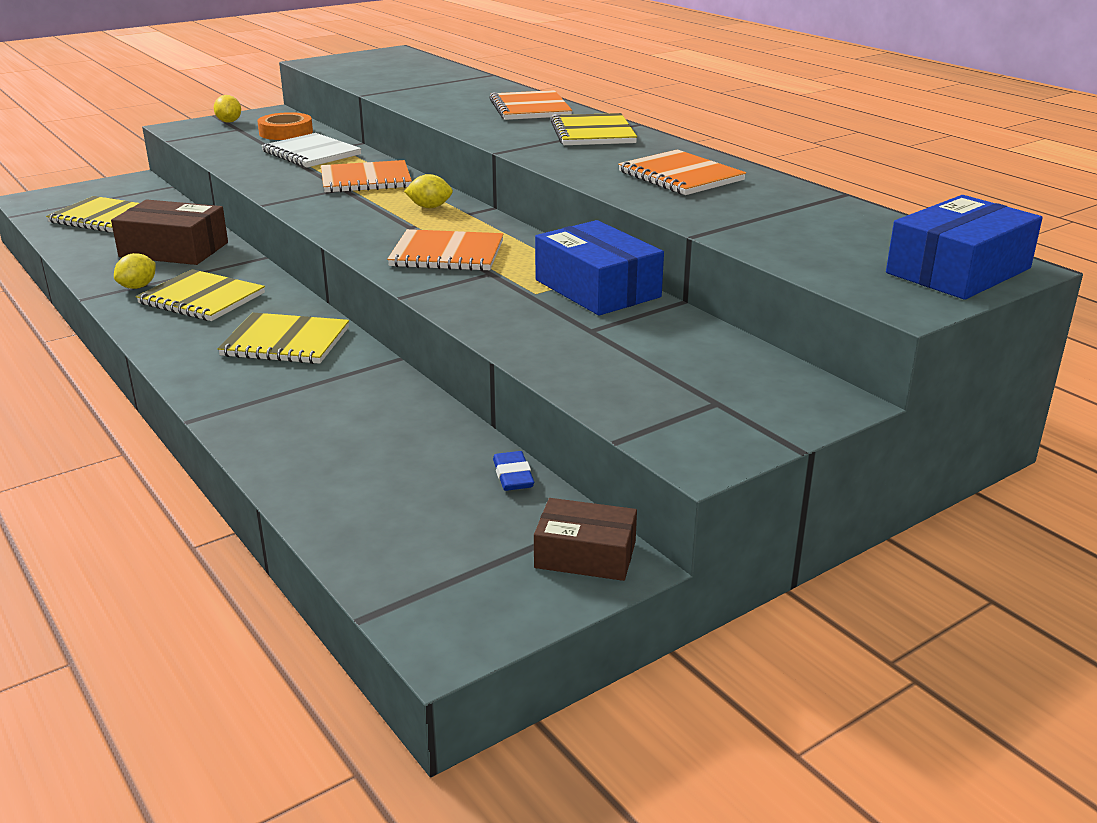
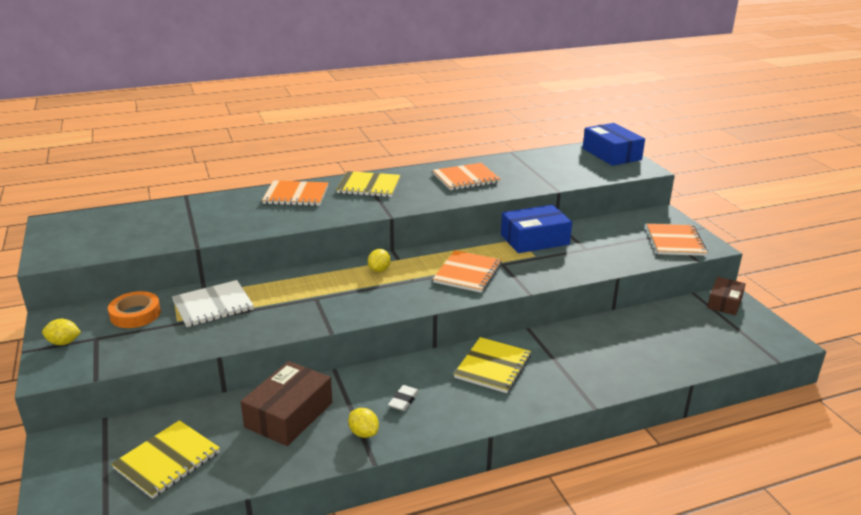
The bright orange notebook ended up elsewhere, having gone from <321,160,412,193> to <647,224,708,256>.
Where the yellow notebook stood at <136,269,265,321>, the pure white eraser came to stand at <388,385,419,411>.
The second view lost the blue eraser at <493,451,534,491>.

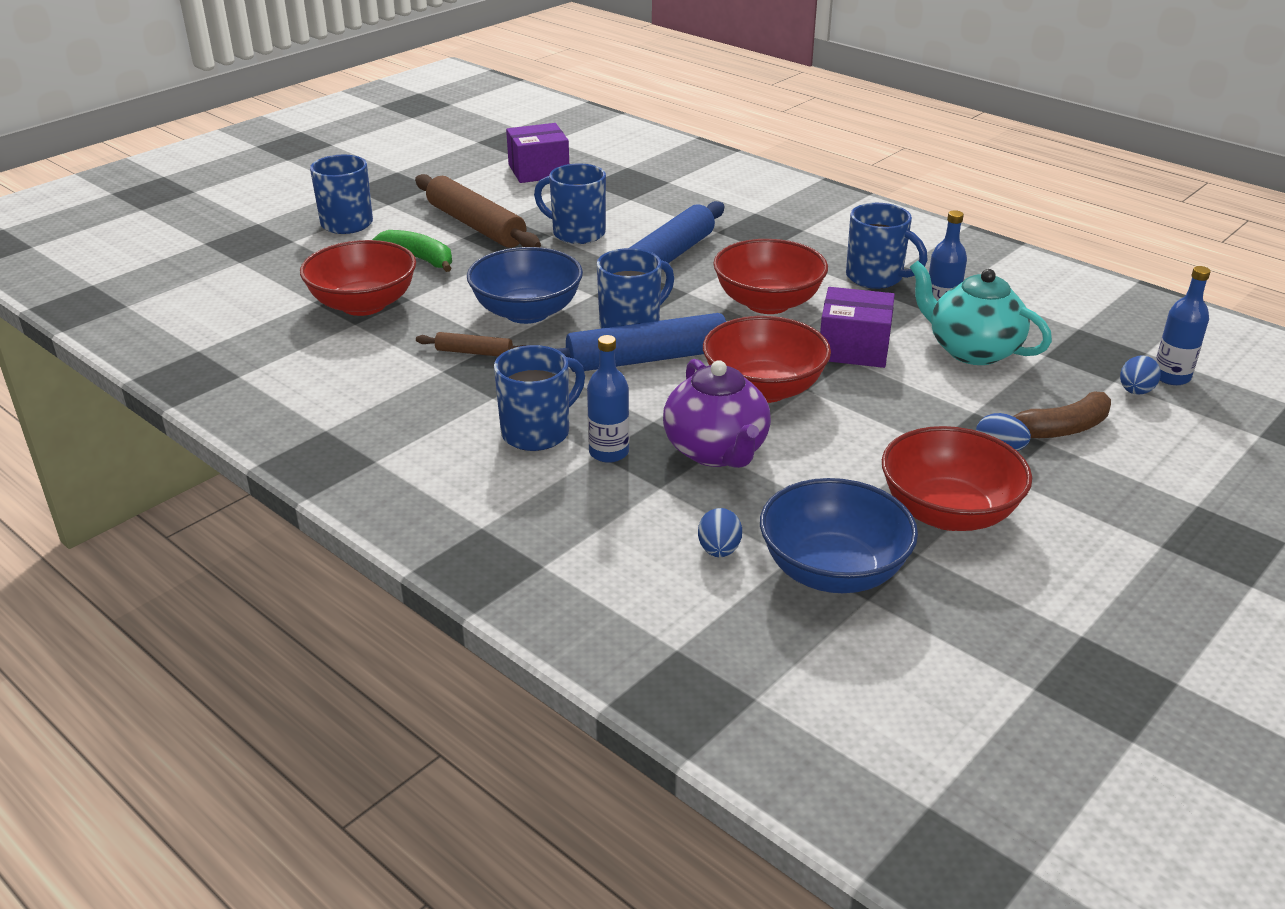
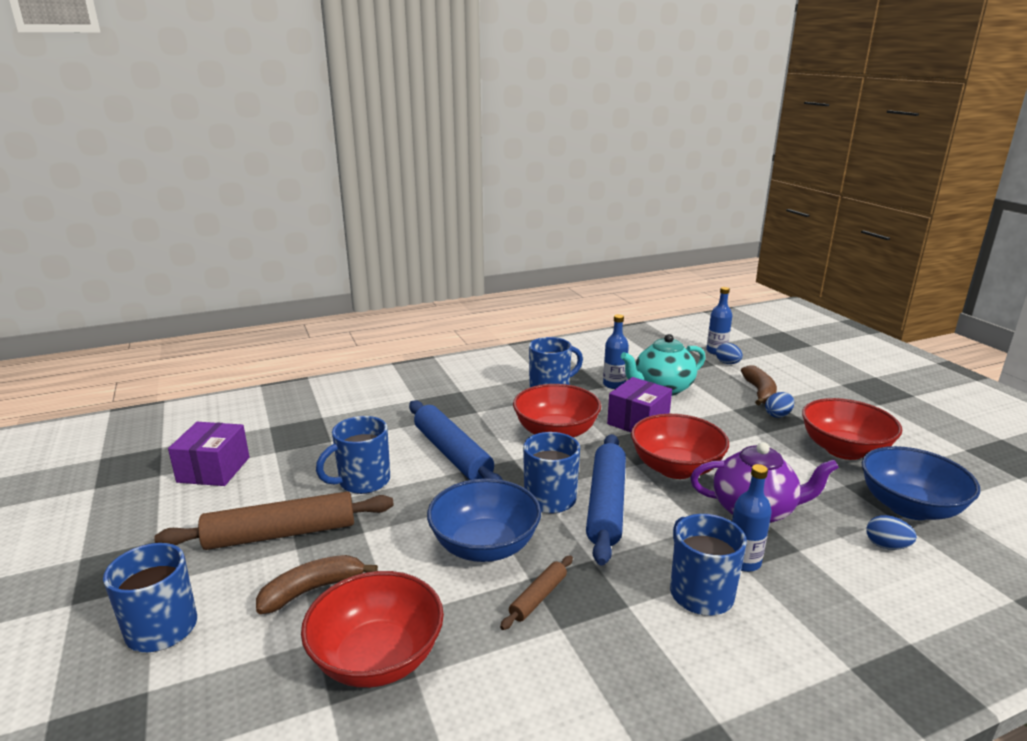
What was the leaf-green banana at <372,230,452,272> turned into the brown banana at <256,555,378,614>.

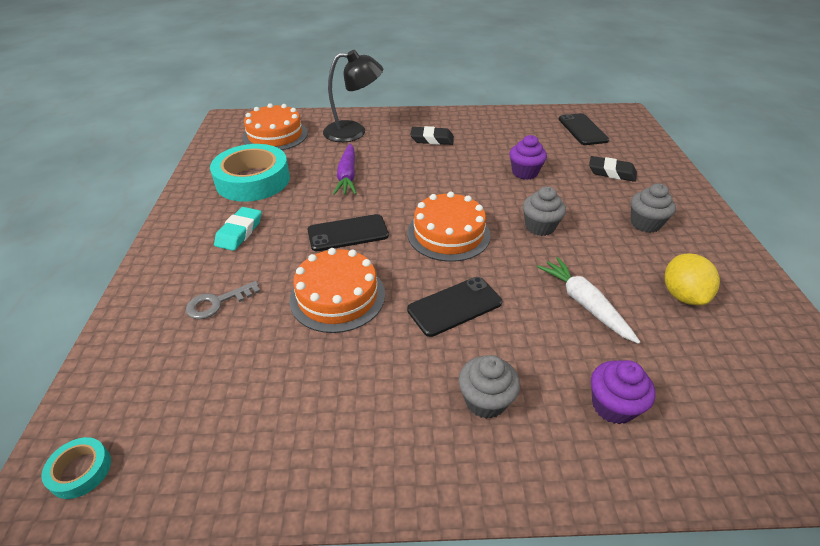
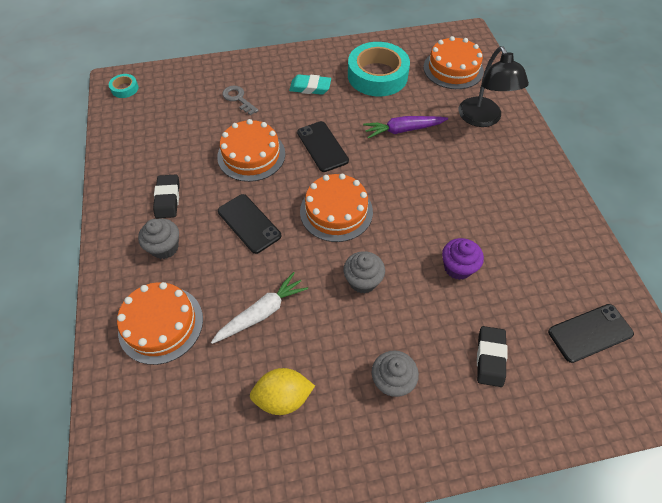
The jet-black eraser ended up elsewhere, having gone from <410,126,454,145> to <153,175,180,218>.
Where the royal purple cupcake stood at <591,360,656,424>, the bright orange layer cake came to stand at <117,282,203,365>.

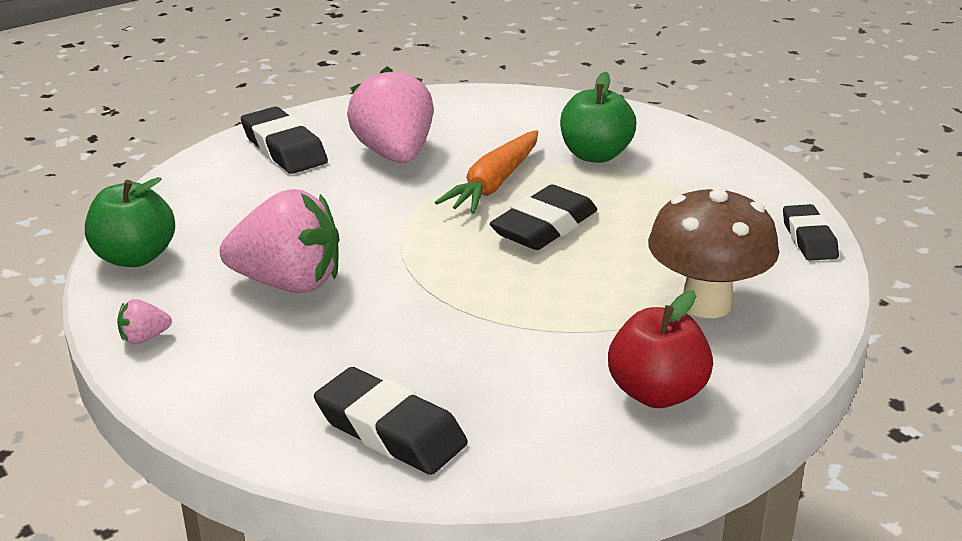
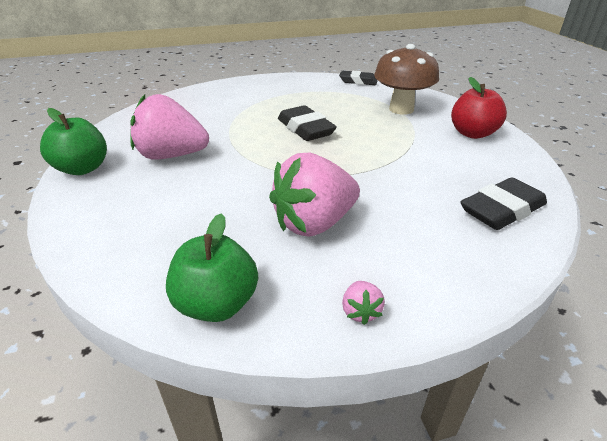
The leaf-green apple ended up elsewhere, having gone from <560,71,636,163> to <40,108,107,175>.
The second view lost the jet-black eraser at <241,107,328,174>.
The second view lost the bright orange carrot at <435,130,538,214>.
The pink berry at <220,189,339,293> ended up facing another way, 150 degrees counterclockwise from before.

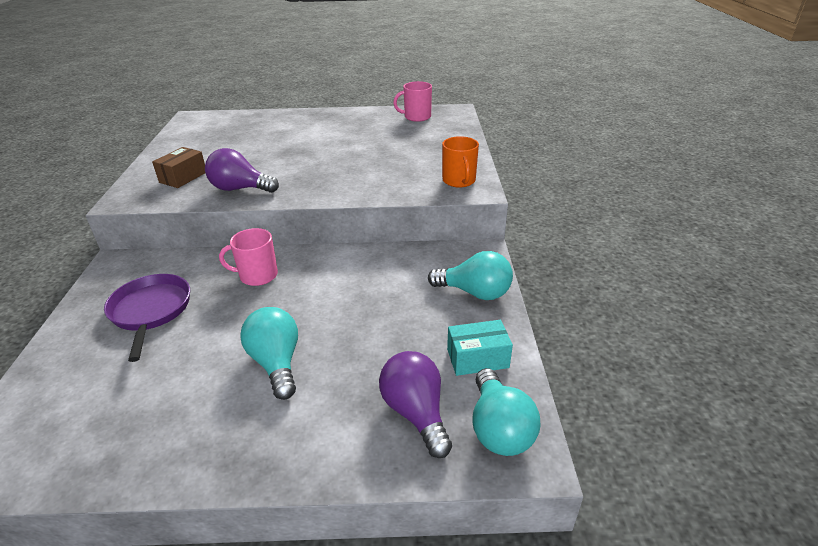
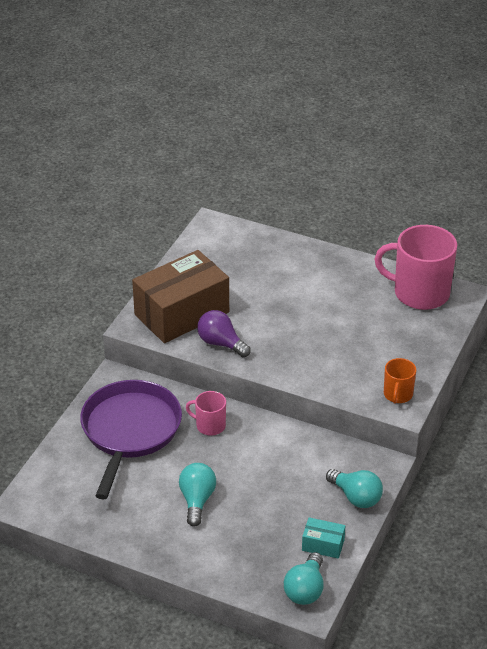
The size of the pink coffee mug at <393,81,432,122> changed by a factor of 2.01.
The size of the brown parcel at <152,147,205,188> changed by a factor of 2.37.
The size of the royal purple pan at <104,274,190,362> changed by a factor of 1.73.
The second view lost the royal purple bulb at <379,351,452,458>.

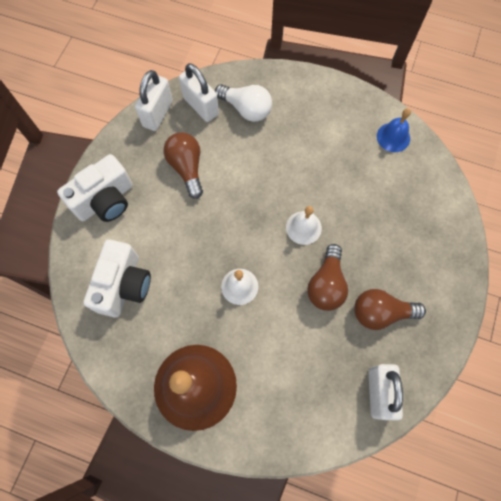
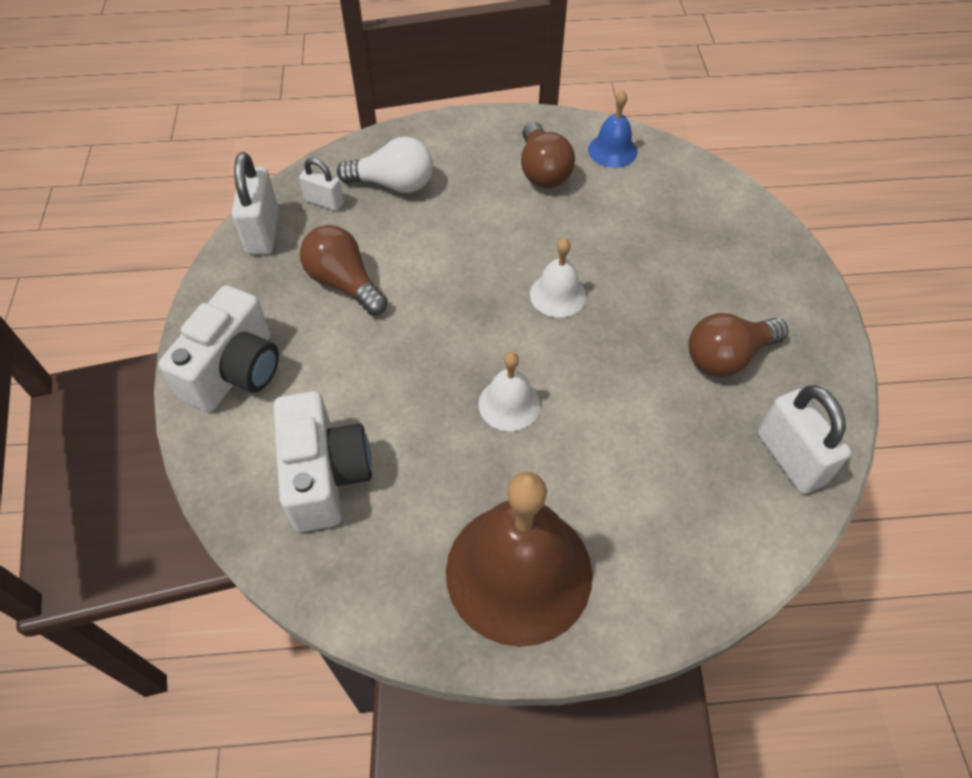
The size of the pure white small lock at <179,63,219,122> changed by a factor of 0.60.
The brown bulb ended up elsewhere, having gone from <307,244,348,311> to <521,122,575,188>.

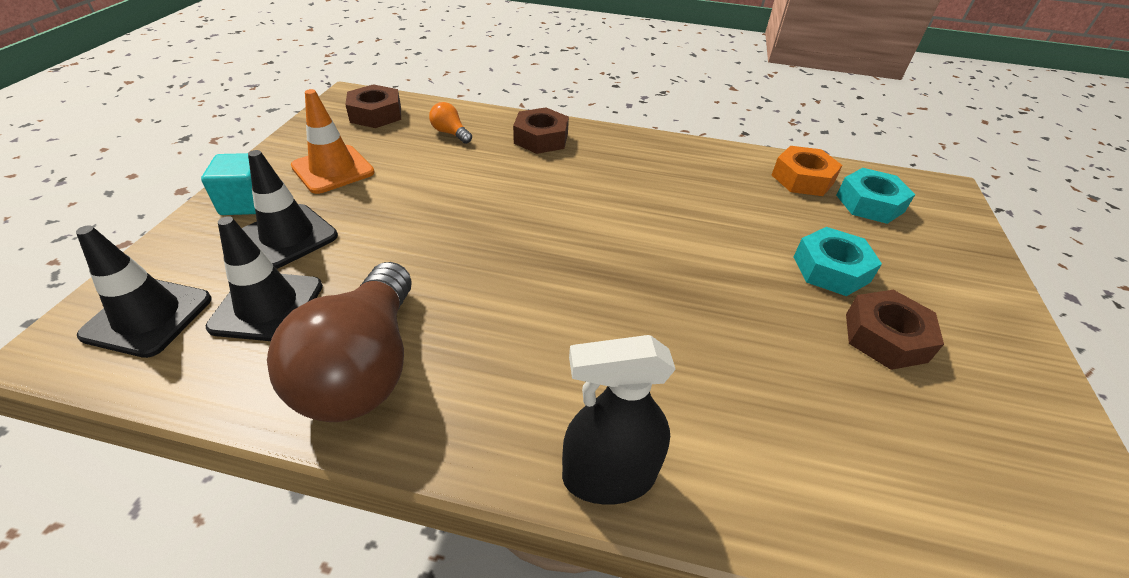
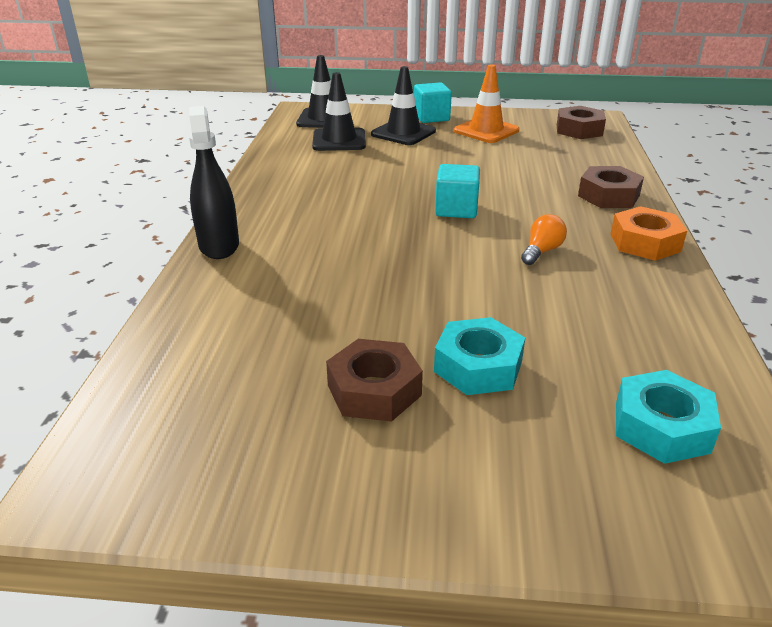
The bright orange bulb ended up elsewhere, having gone from <429,102,472,144> to <521,214,567,265>.
The bright orange nut ended up elsewhere, having gone from <772,146,843,196> to <611,206,687,261>.
The second view lost the brown bulb at <267,262,412,422>.
The second view gained the teal cube at <435,164,480,218>.

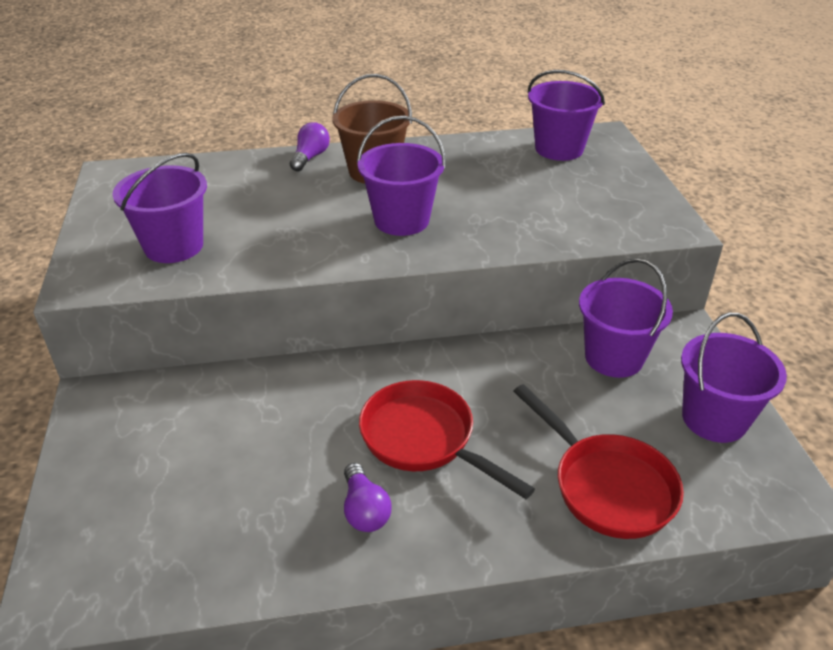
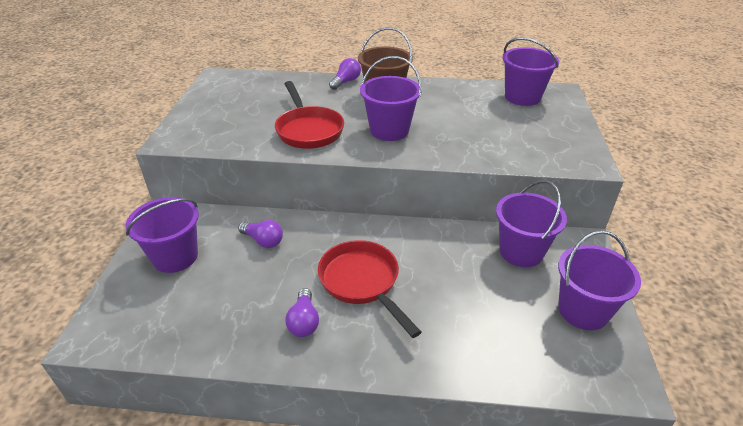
The royal purple sand bucket ended up elsewhere, having gone from <113,153,207,263> to <126,197,199,273>.
The crimson pan ended up elsewhere, having gone from <514,384,684,539> to <275,81,344,149>.
The second view gained the royal purple bulb at <238,220,283,248>.

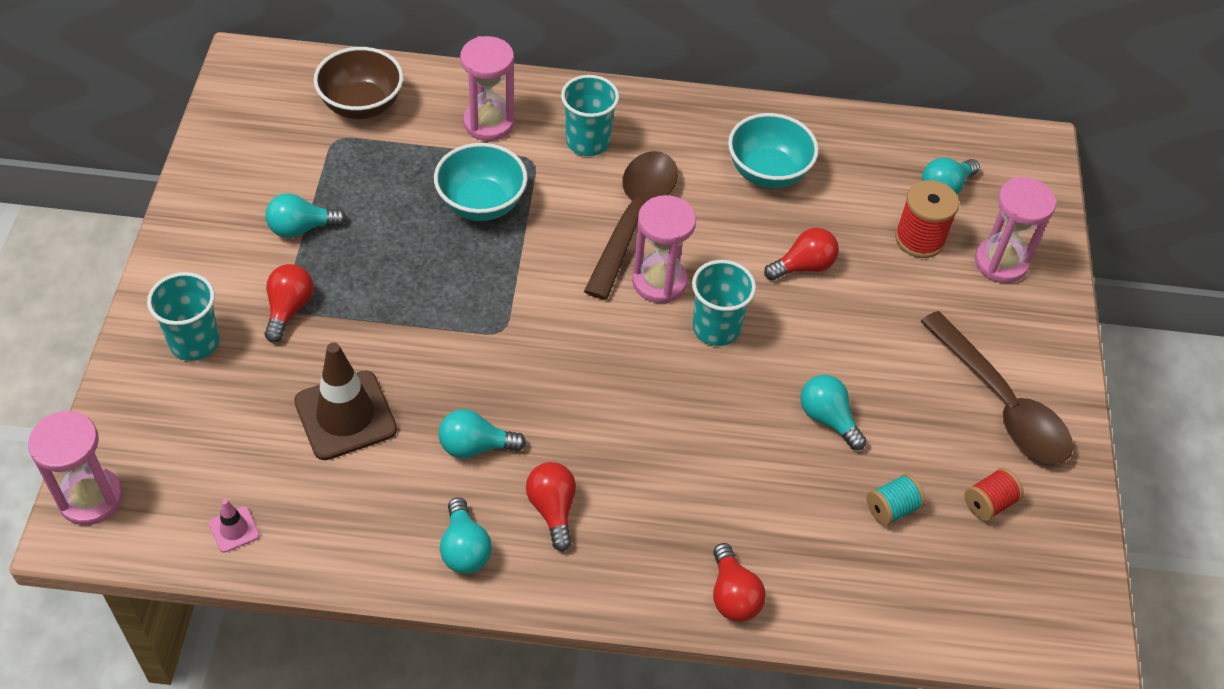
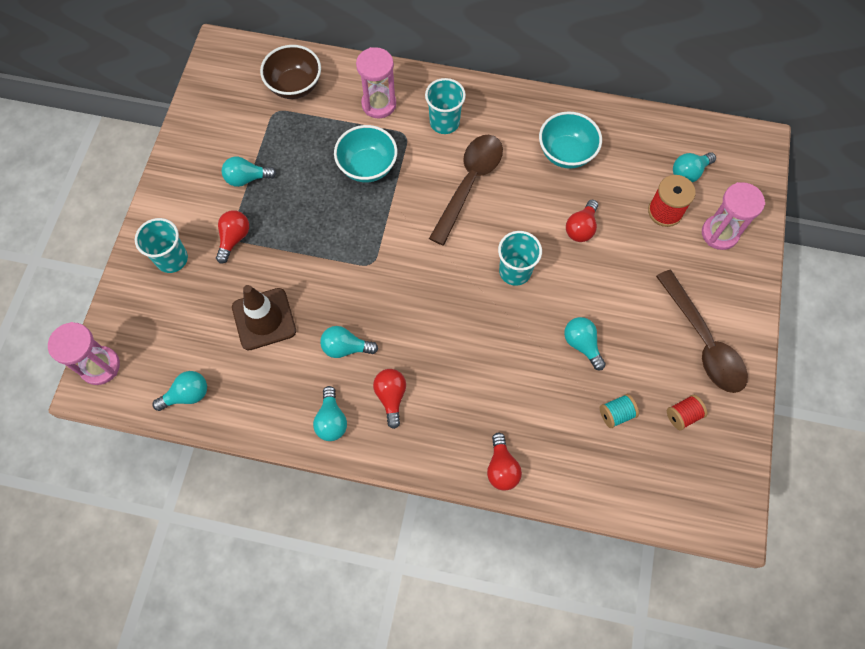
The second view lost the pink sand timer at <632,195,696,303>.
The crimson bulb at <764,228,839,280> ended up facing another way, 135 degrees clockwise from before.
Where the pink road cone stood at <209,499,259,553>, the teal bulb came to stand at <152,371,207,411>.

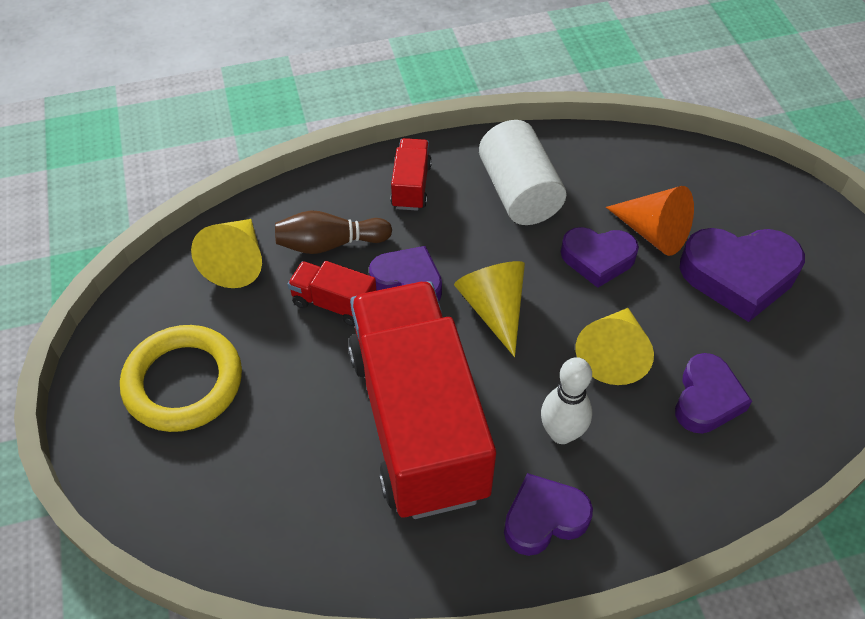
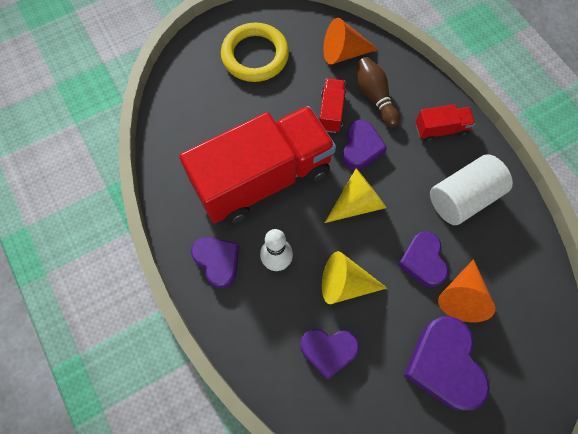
What was the yellow cone shape at <191,219,262,288> turned into the bright orange cone shape at <323,18,378,65>.

